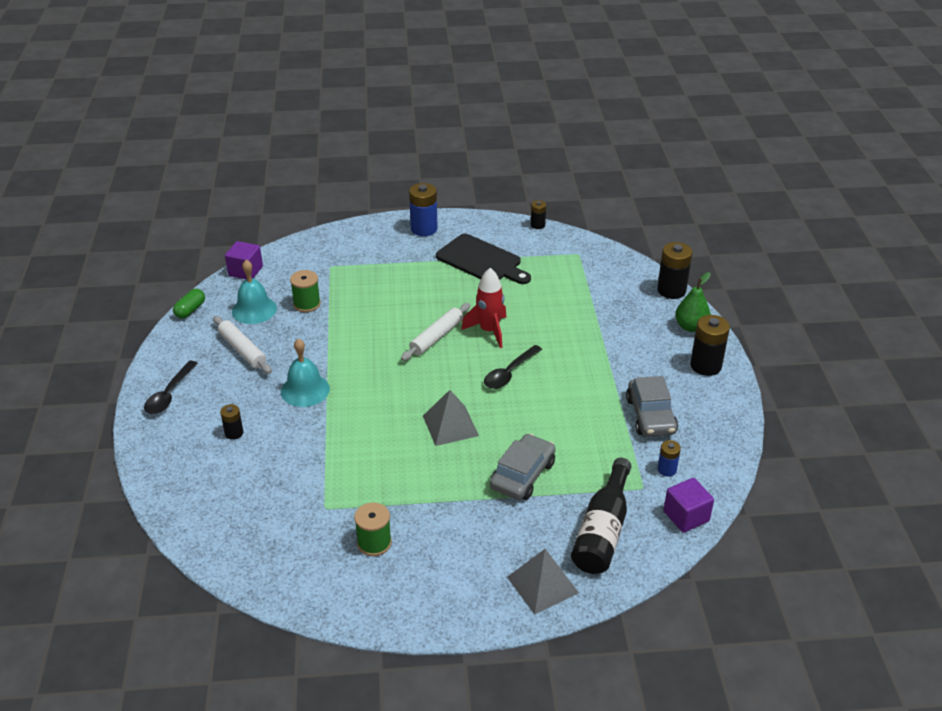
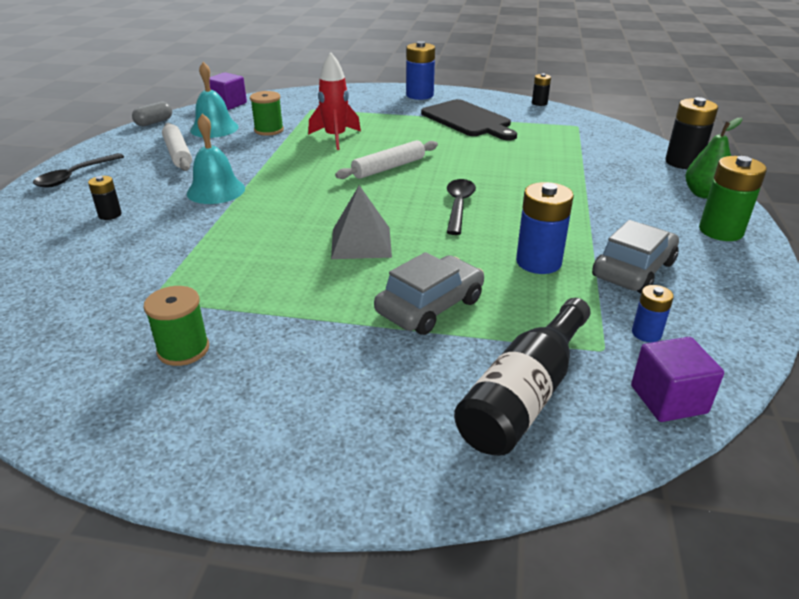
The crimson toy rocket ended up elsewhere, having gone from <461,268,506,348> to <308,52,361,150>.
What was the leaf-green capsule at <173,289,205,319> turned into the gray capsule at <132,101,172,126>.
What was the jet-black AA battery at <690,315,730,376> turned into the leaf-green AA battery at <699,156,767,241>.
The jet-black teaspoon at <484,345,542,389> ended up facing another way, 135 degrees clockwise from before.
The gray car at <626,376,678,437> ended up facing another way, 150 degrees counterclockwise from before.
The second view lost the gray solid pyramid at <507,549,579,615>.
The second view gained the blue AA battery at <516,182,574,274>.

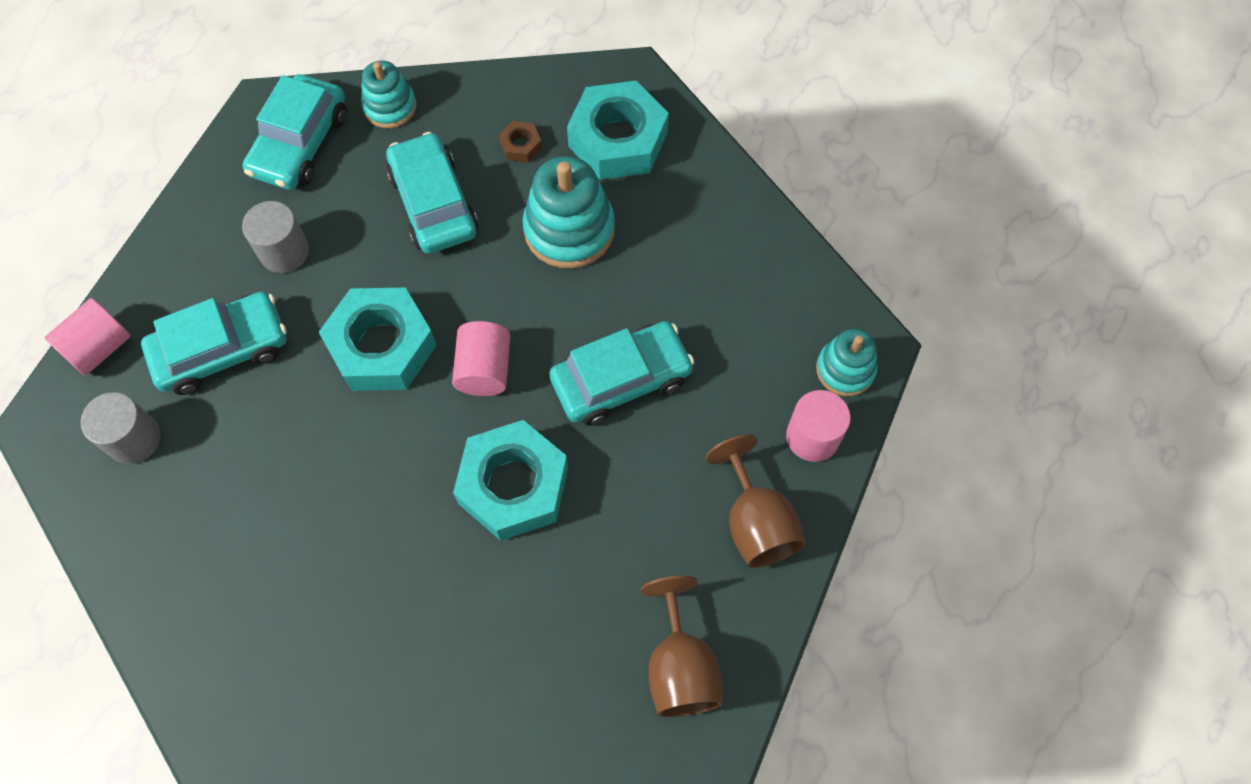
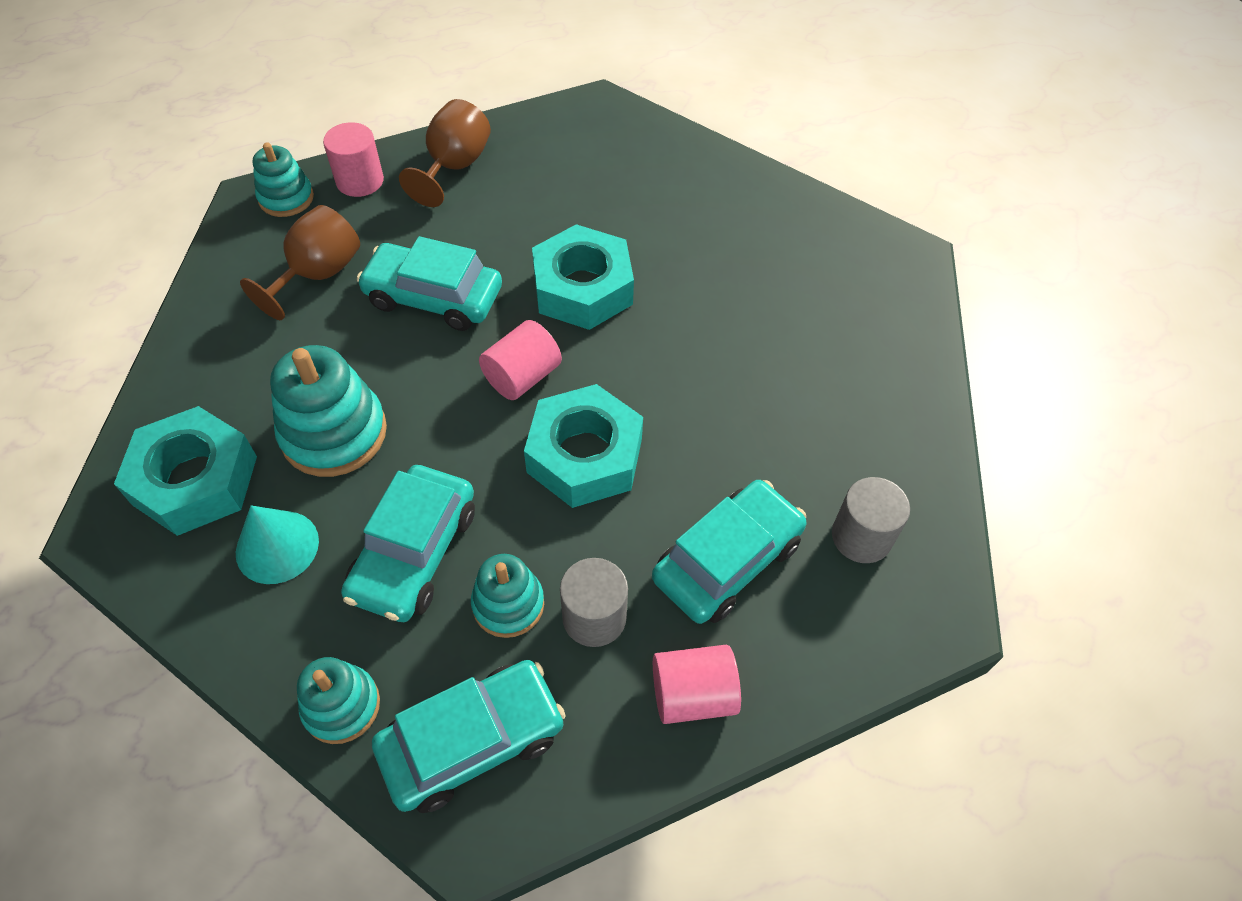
Where the brown nut stood at <499,121,542,163>, the teal cone shape came to stand at <236,505,319,584>.
The teal car at <141,292,287,395> ended up facing another way, 120 degrees clockwise from before.
The pink cylinder shape ended up elsewhere, having gone from <45,298,131,376> to <653,645,741,724>.
The brown chalice ended up elsewhere, having gone from <641,576,722,717> to <240,205,360,320>.
The second view gained the teal stacking toy at <471,554,544,638>.

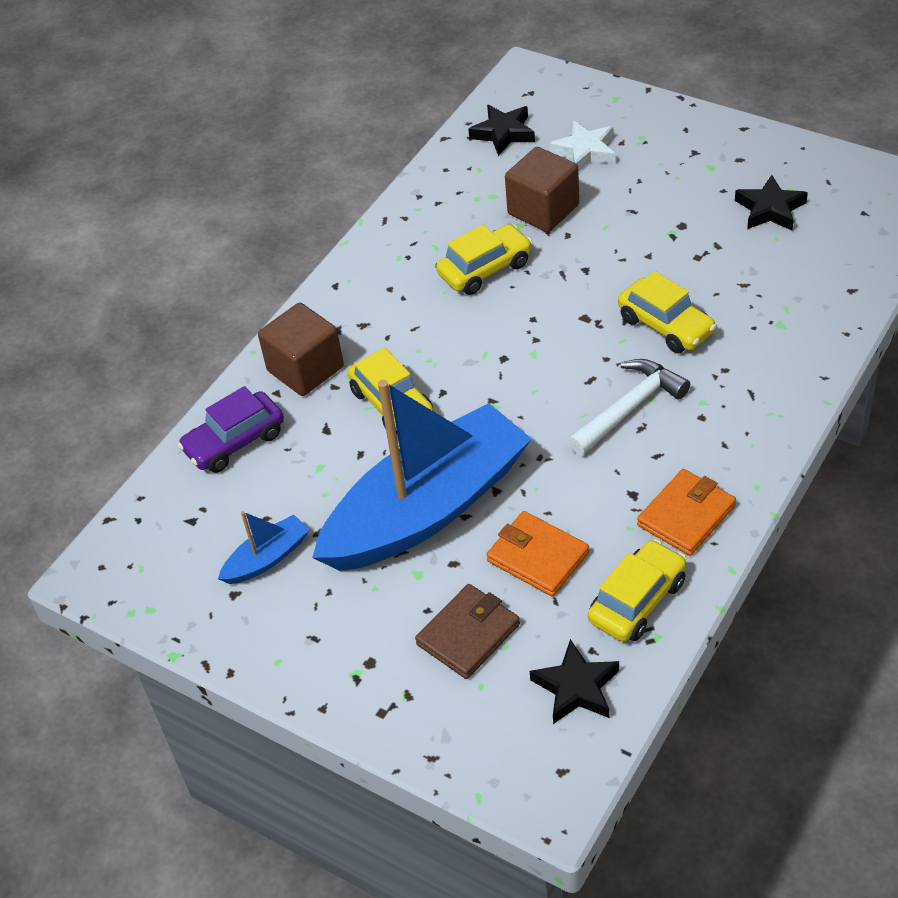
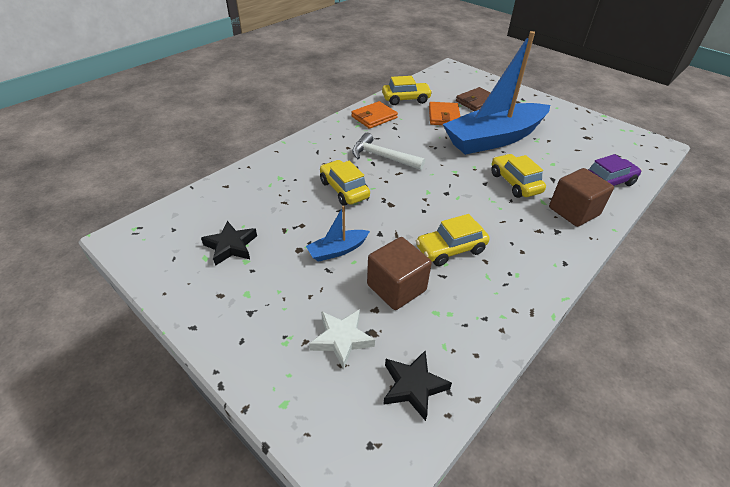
The pure white hammer at <568,359,690,455> ended up facing another way, 60 degrees clockwise from before.
The blue boat ended up elsewhere, having gone from <218,511,309,584> to <306,206,370,262>.
The bright orange wallet at <486,511,589,597> ended up facing another way, 45 degrees clockwise from before.
The yellow car at <588,539,686,641> ended up facing another way, 150 degrees counterclockwise from before.
The second view lost the jet-black star at <530,639,619,724>.

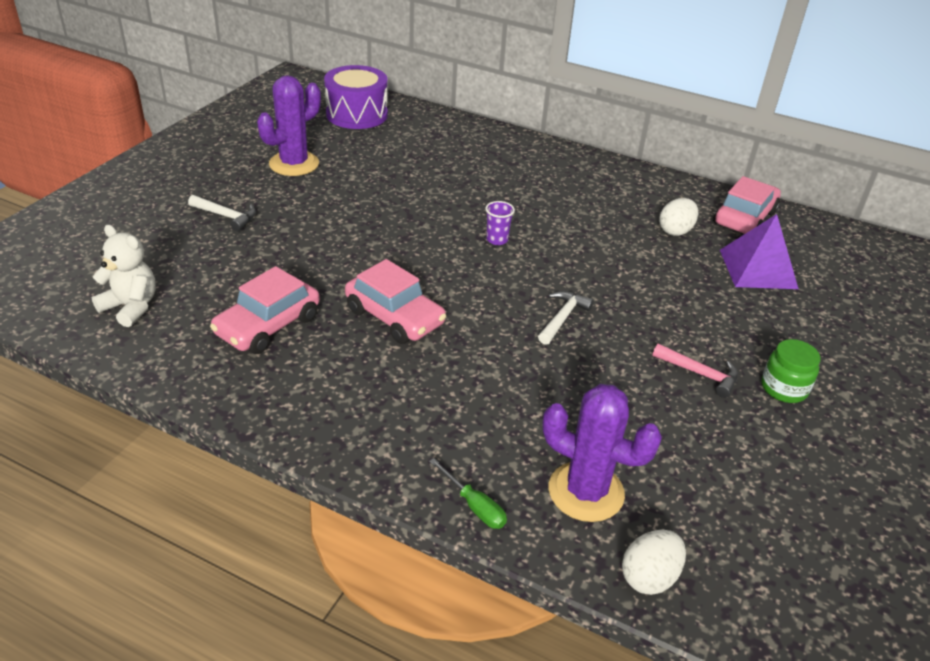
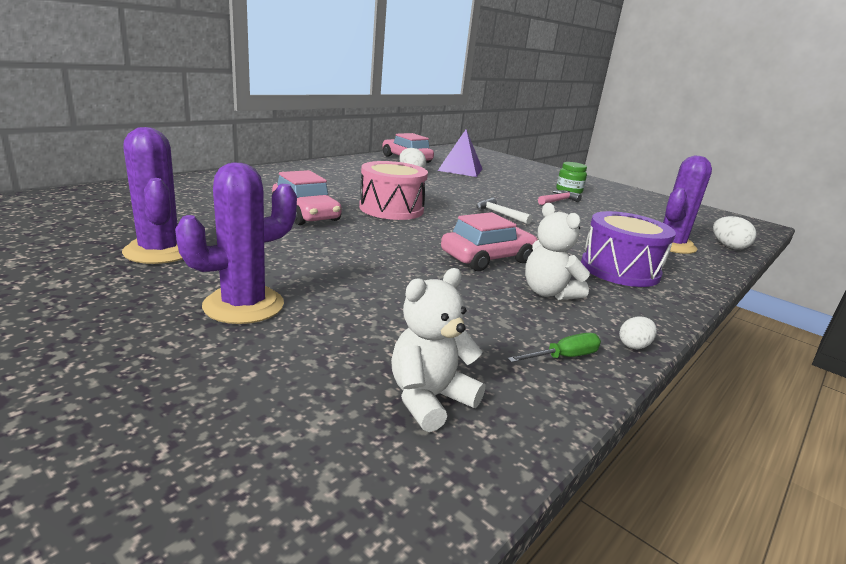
The royal purple snare drum ended up elsewhere, having gone from <324,65,388,129> to <581,211,676,287>.
Where the pure white hammer stood at <188,195,256,231>, the royal purple cactus came to stand at <175,162,297,324>.
Where the royal purple cup stood at <485,201,515,245>, the pink snare drum came to stand at <359,161,428,220>.
The pink car ended up elsewhere, having gone from <210,266,320,354> to <272,170,342,225>.
The leaf-green hand screwdriver ended up elsewhere, having gone from <429,458,507,529> to <507,333,601,363>.
The second view gained the pure white teddy at <525,203,590,300>.
The second view gained the pure white egg shape at <619,316,657,349>.

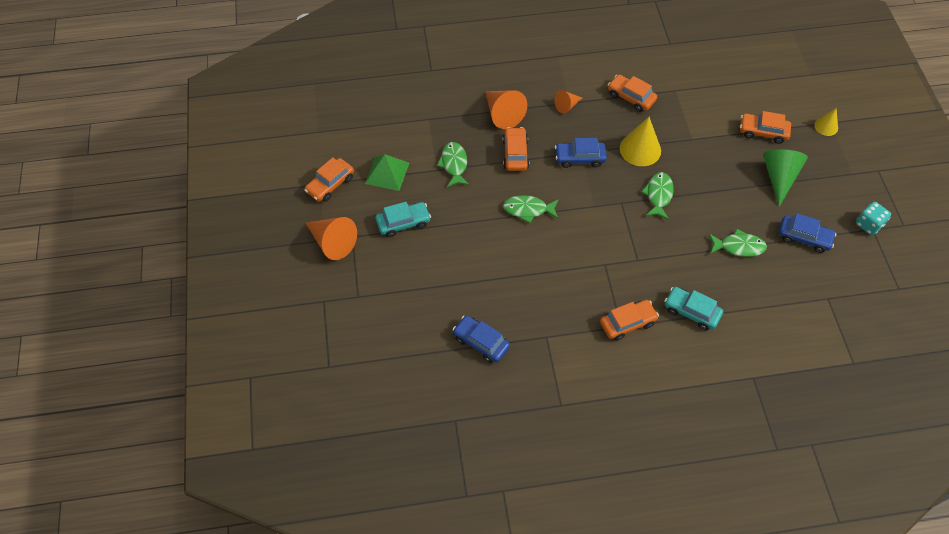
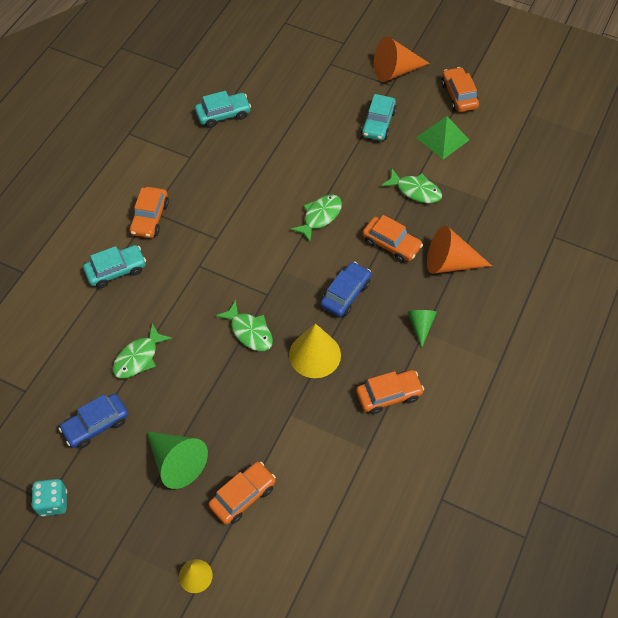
What was the bright orange cone shape at <554,90,582,114> turned into the leaf-green cone shape at <407,310,437,348>.
What was the blue car at <452,315,510,363> turned into the teal car at <195,91,251,128>.

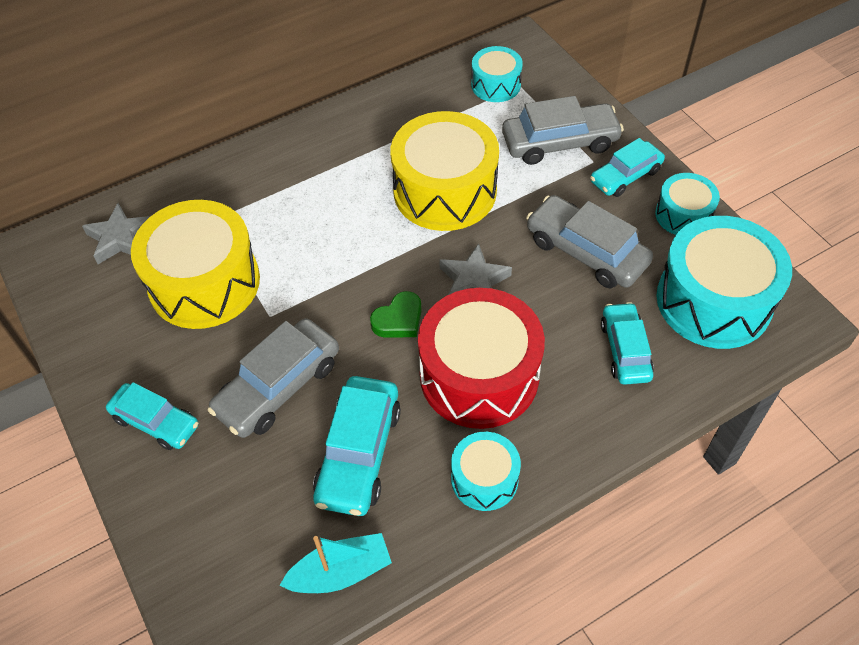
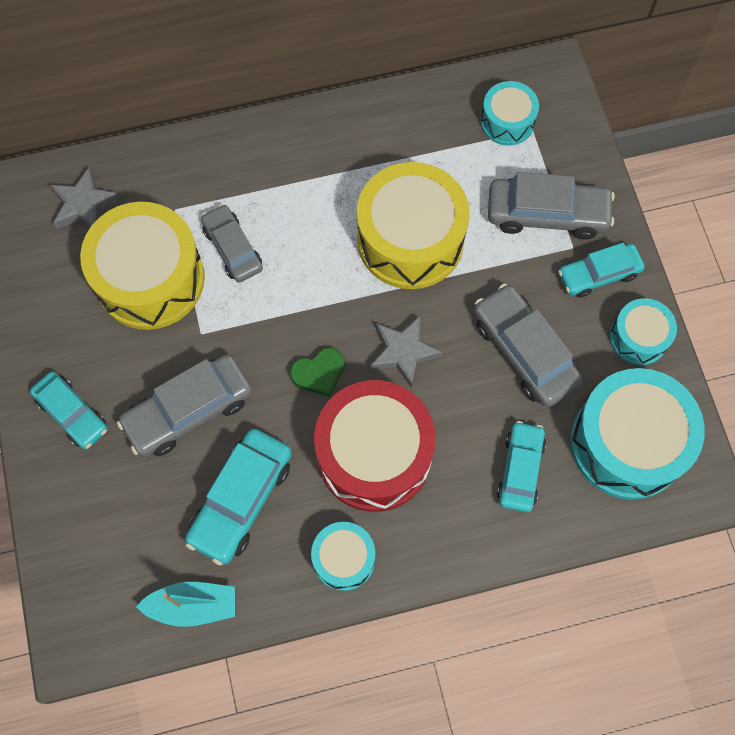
The second view gained the gray car at <201,204,263,283>.

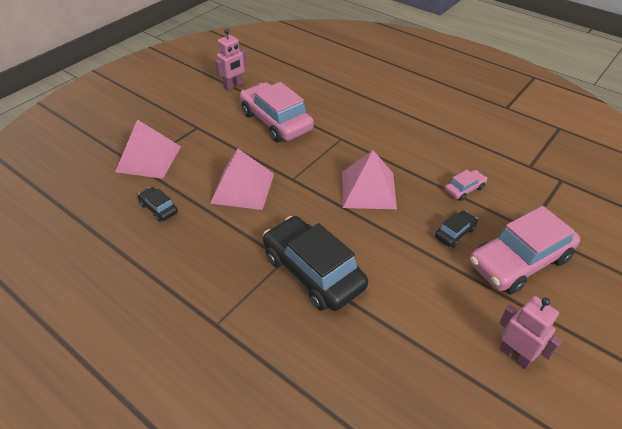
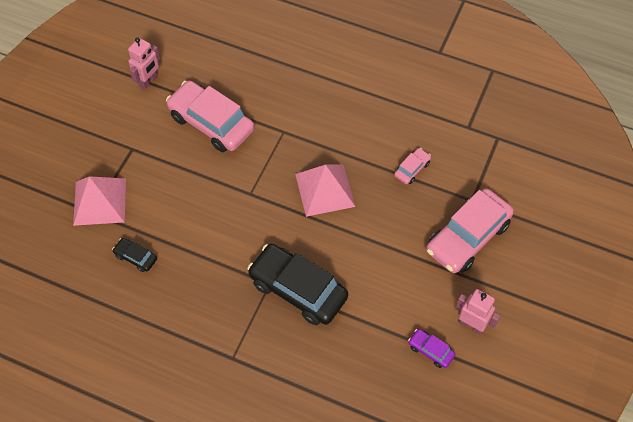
The second view lost the pink solid pyramid at <210,149,274,210>.
The second view lost the jet-black car at <435,210,478,247>.
The second view gained the royal purple car at <408,329,455,368>.

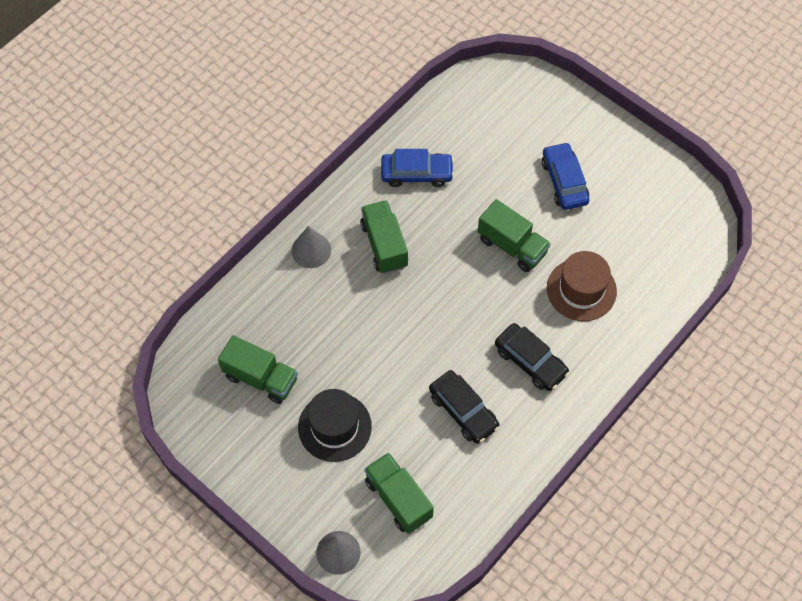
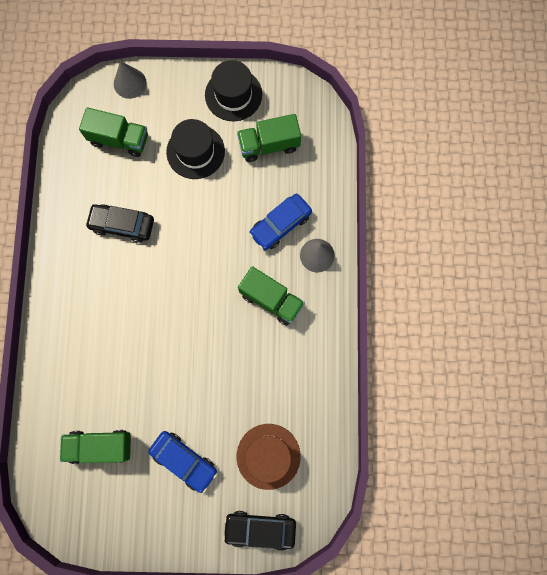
The blue car ended up elsewhere, having gone from <381,149,454,187> to <249,194,312,250>.
The leaf-green toy truck ended up elsewhere, having gone from <478,199,551,272> to <60,430,131,464>.
The brown tall hat ended up elsewhere, having gone from <547,251,617,321> to <237,424,301,490>.
The jet-black car ended up elsewhere, having gone from <495,323,569,391> to <223,511,296,551>.
The second view gained the jet-black tall hat at <205,60,262,121>.

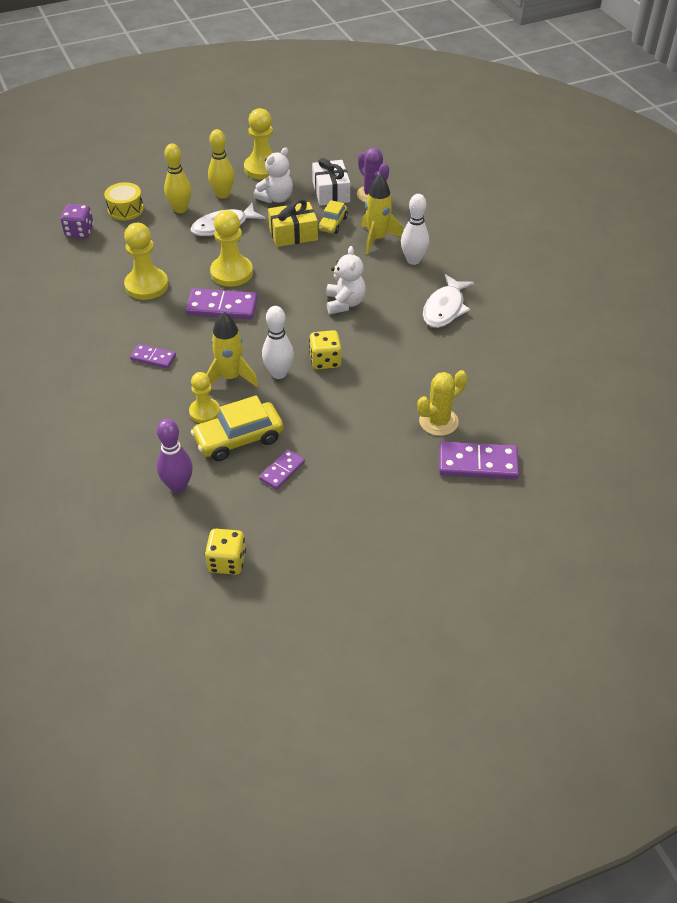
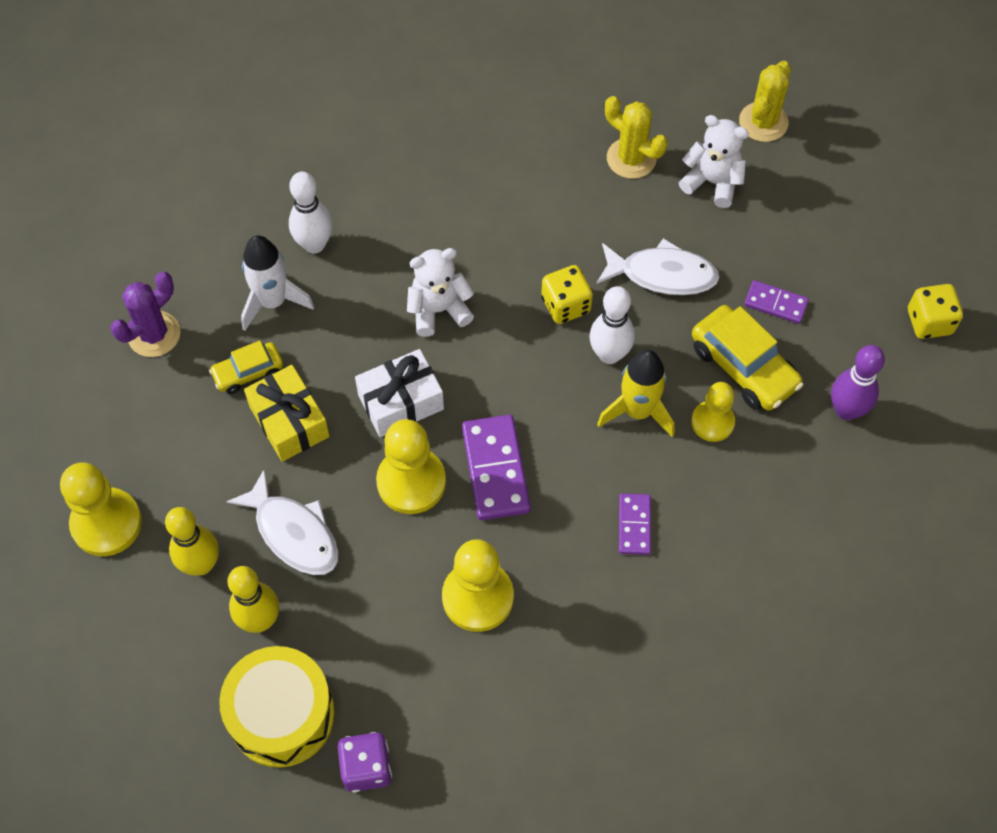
The pure white teddy ended up elsewhere, having gone from <253,147,293,203> to <679,115,749,208>.
The pure white present ended up elsewhere, having gone from <312,158,350,206> to <355,349,444,437>.
What was the yellow toy rocket at <361,174,403,254> turned into the pure white toy rocket at <241,235,314,331>.
The size of the yellow snare drum at <104,182,144,220> changed by a factor of 1.58.
The yellow car at <318,200,348,234> ended up facing another way, 150 degrees clockwise from before.
The pure white toy fish ended up elsewhere, having gone from <423,274,474,328> to <597,238,720,295>.
The second view lost the royal purple domino at <439,442,519,480>.
The second view gained the yellow cactus at <739,61,791,142>.

